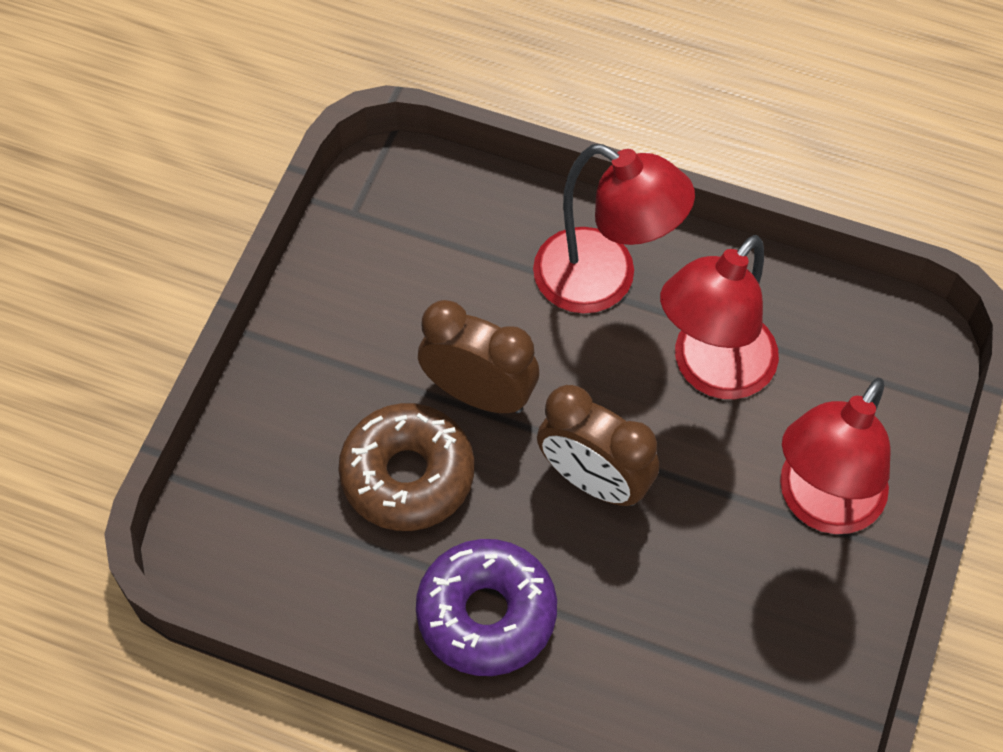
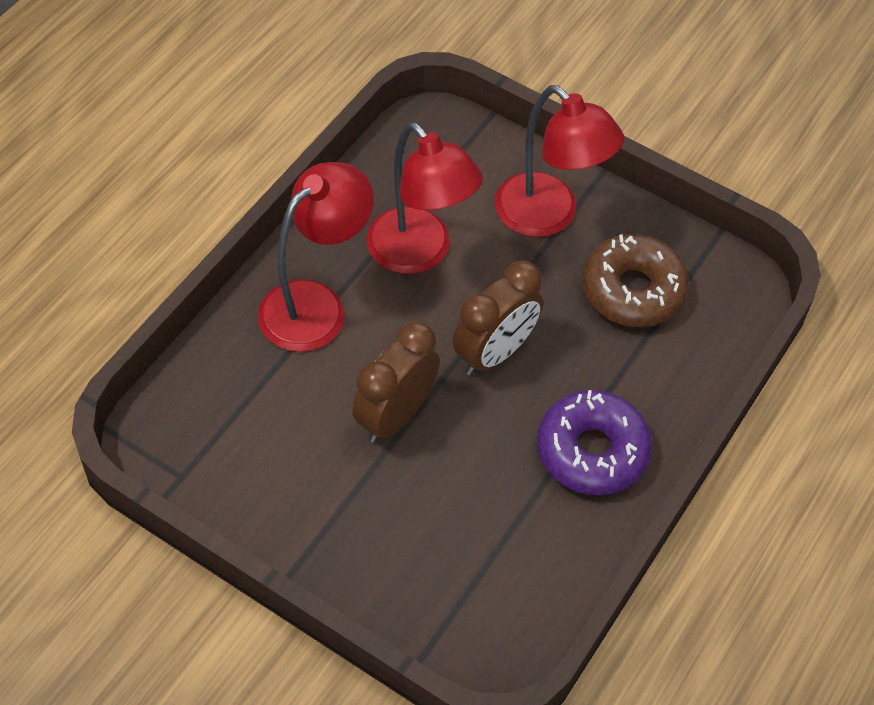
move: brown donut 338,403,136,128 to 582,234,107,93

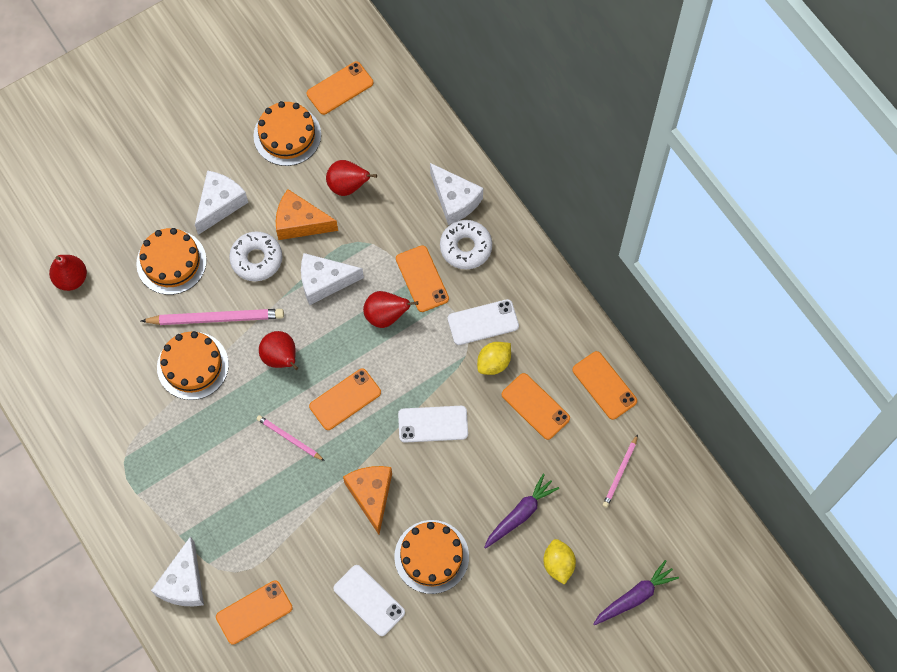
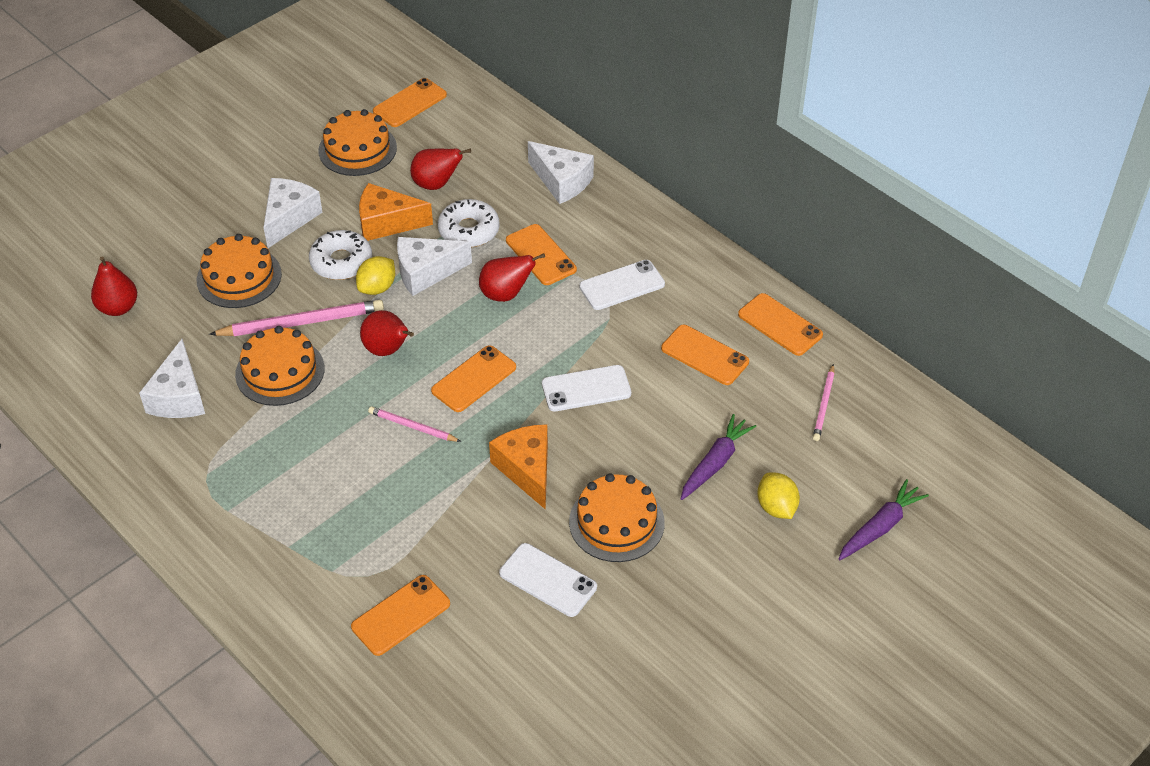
move: white cheese 151,536,53,70 to 139,339,66,79; white donut 440,220,52,49 to 438,199,62,48; yellow lemon 477,342,34,33 to 356,256,39,39

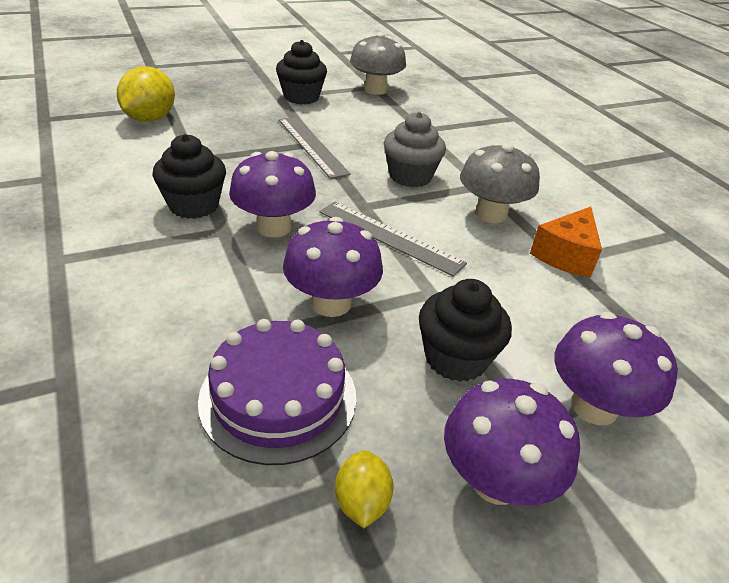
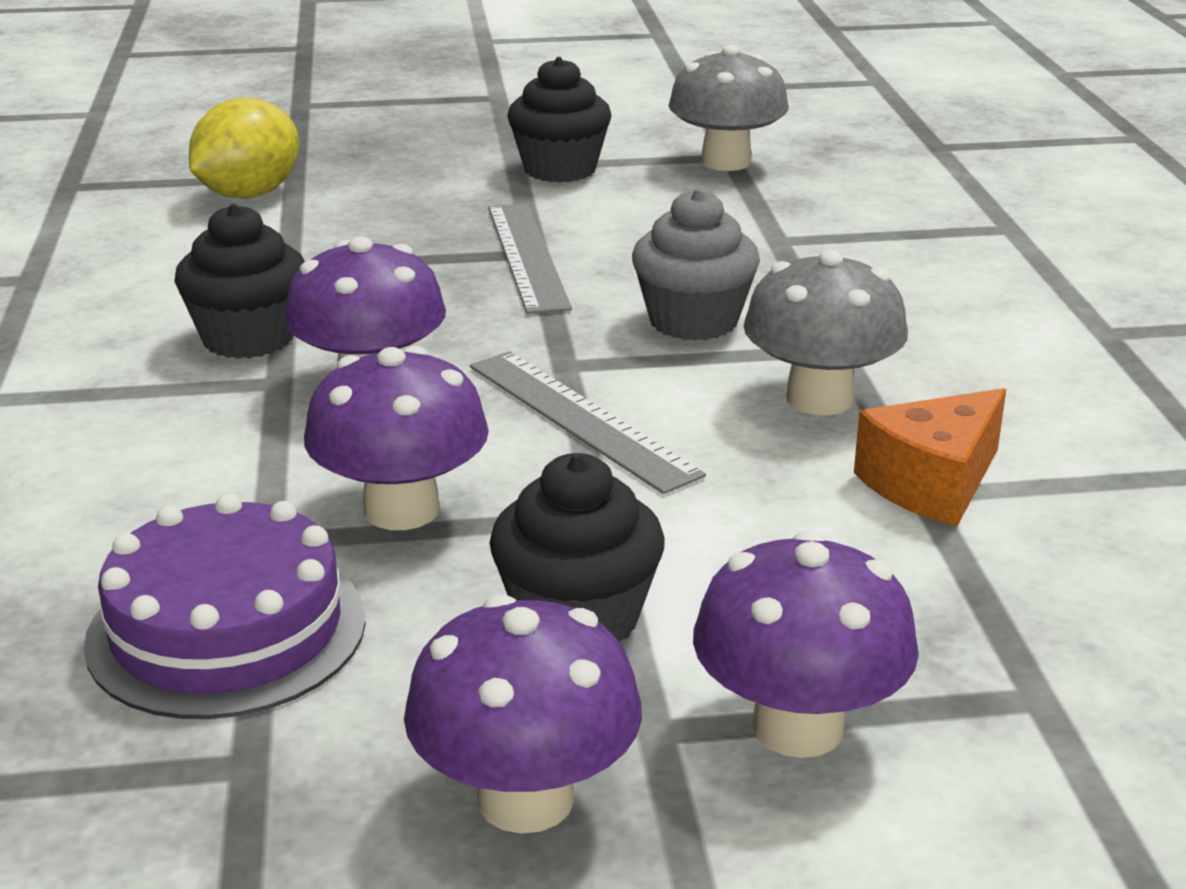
delete: yellow lemon 335,450,59,78

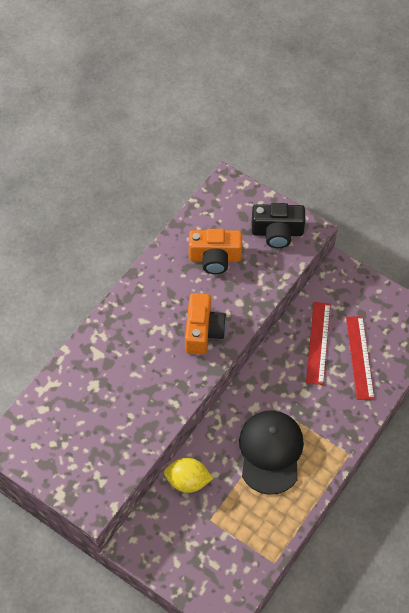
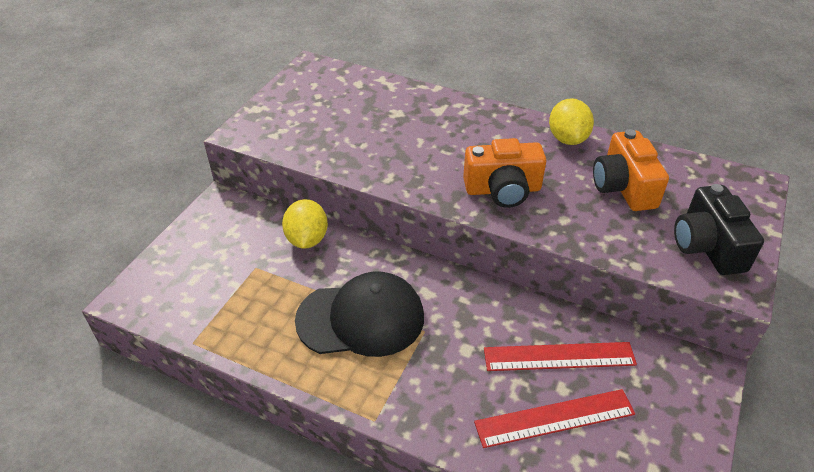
insert: yellow lemon 549,98,45,47

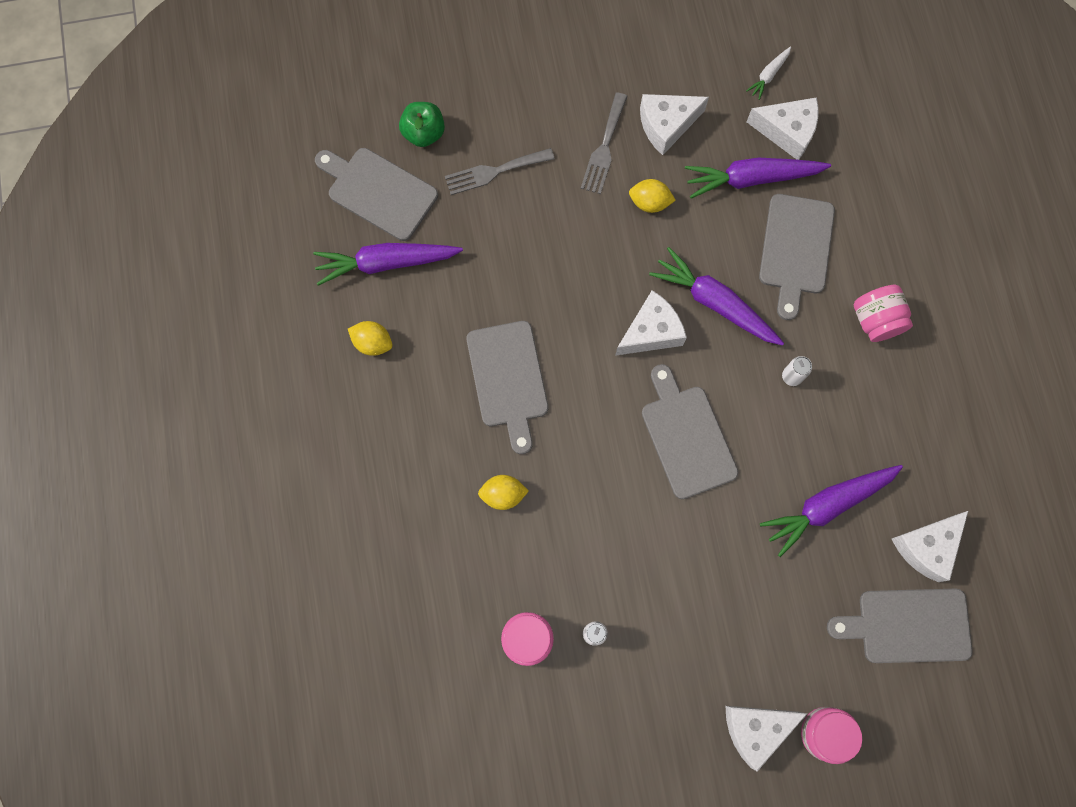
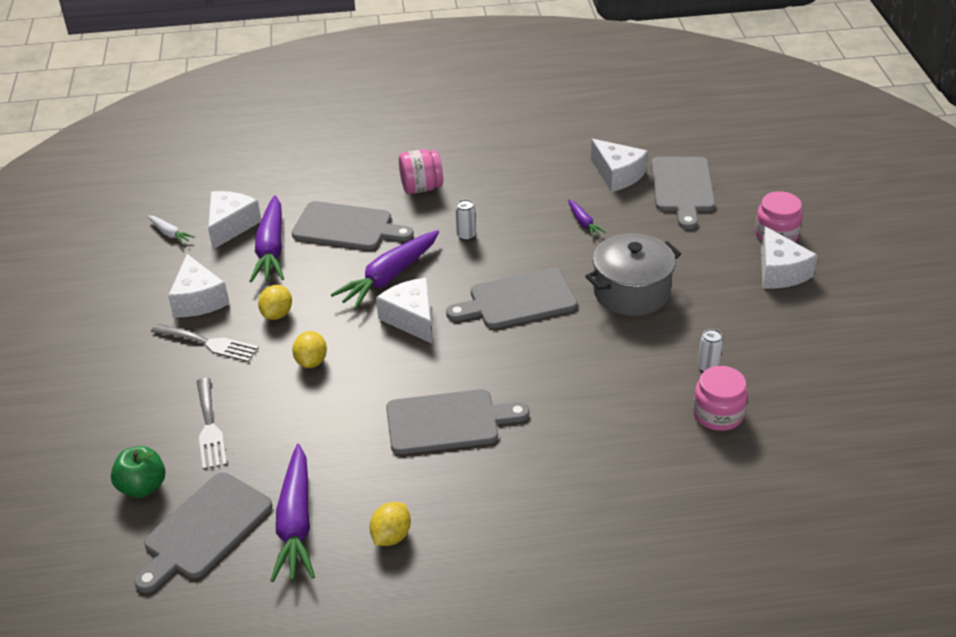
insert: grey pot 585,233,96,83
move: yellow lemon 478,475,51,35 to 292,331,35,37
resize: purple carrot 760,465,143,92 = 568,199,38,38 x0.48

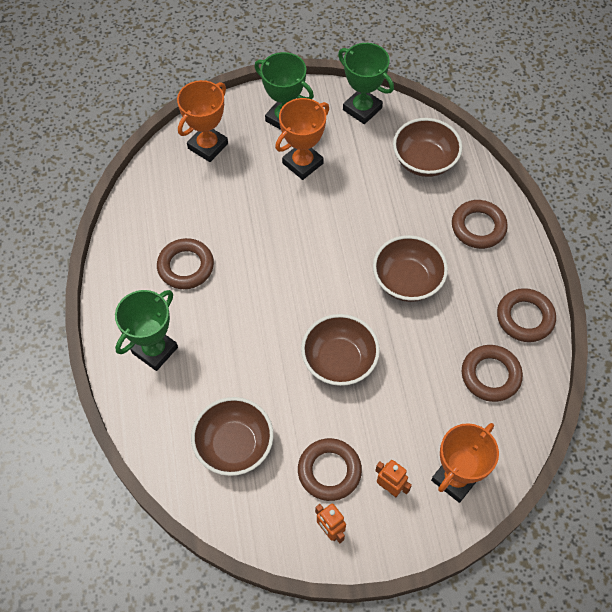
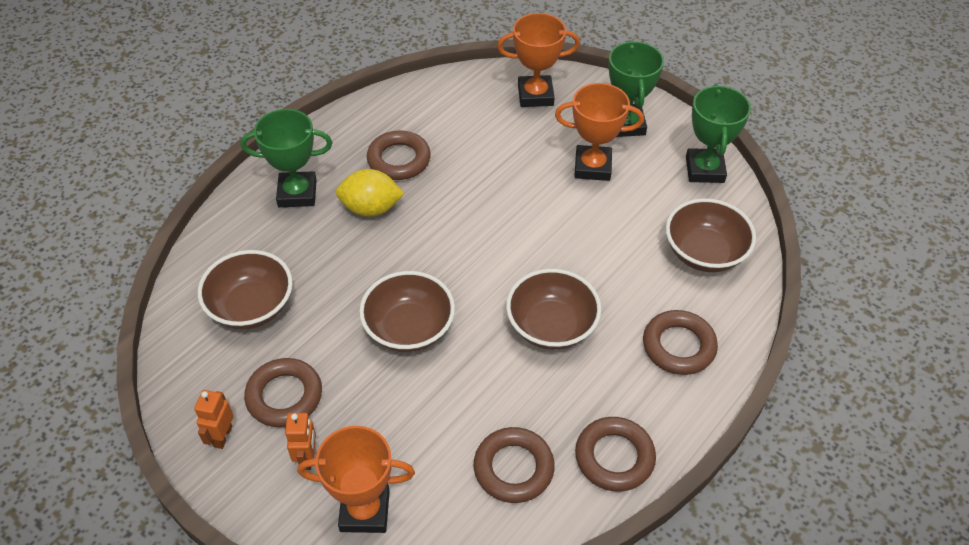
insert: yellow lemon 336,169,69,48

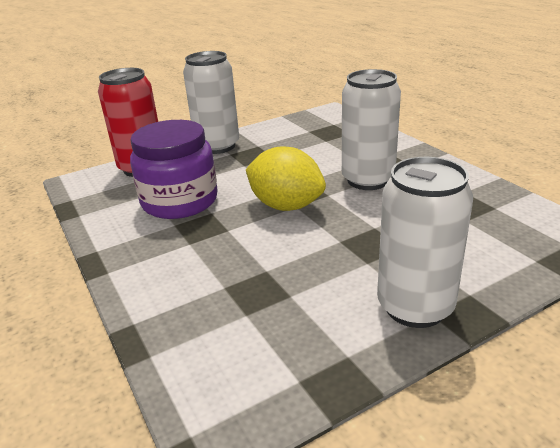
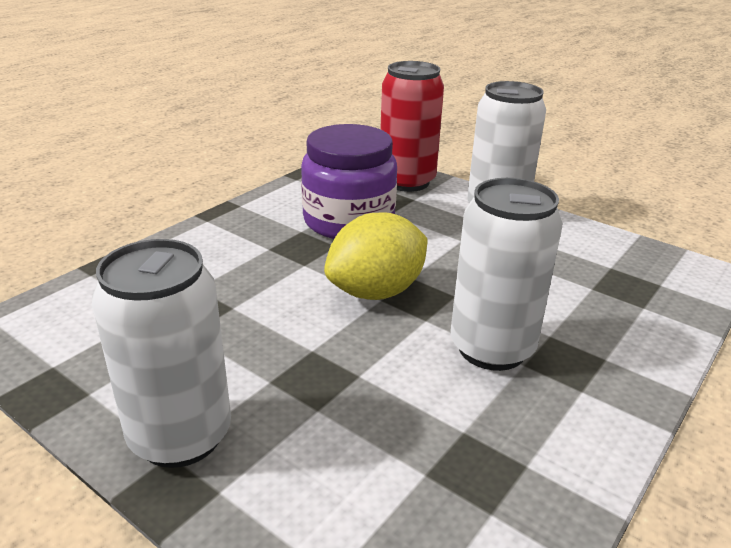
rotate: yellow lemon 246,146,80,65 = 324,212,104,88 45 degrees clockwise

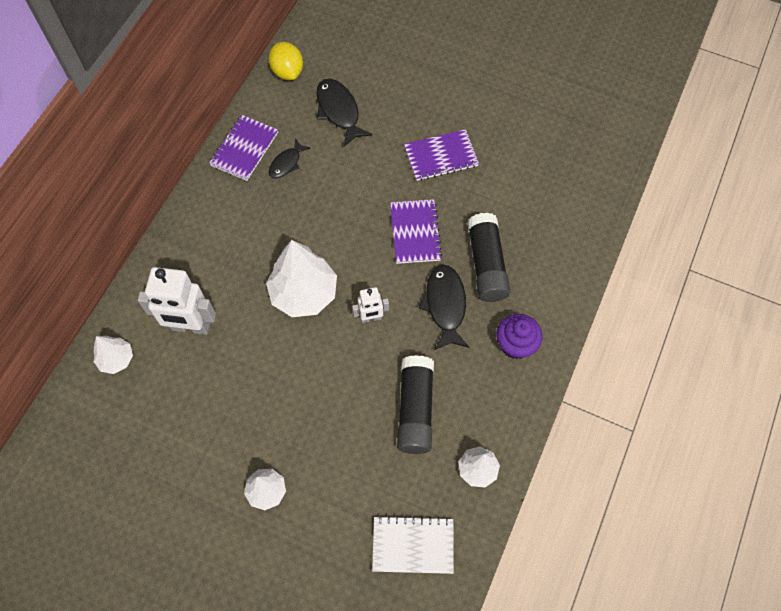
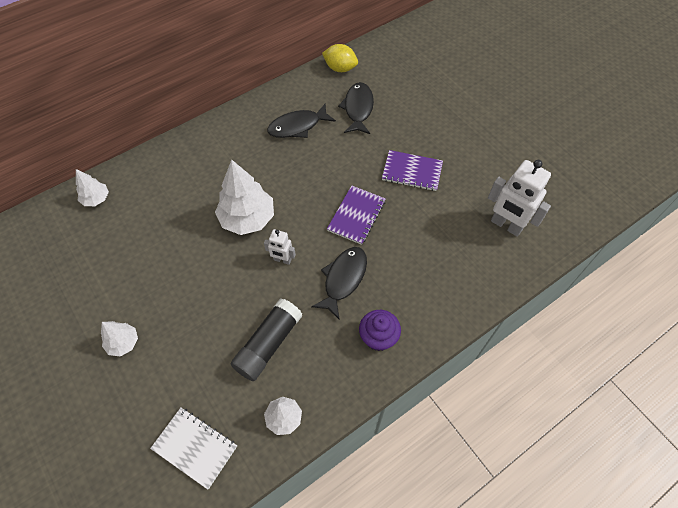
delete: purple notebook 209,115,69,66; black glue stick 467,213,44,89
move: white robot 138,267,78,68 to 488,160,63,77
rotate: yellow lemon 269,42,34,38 = 322,44,36,28 75 degrees counterclockwise
resize: black fish 269,138,41,40 = 267,104,69,34 x1.66

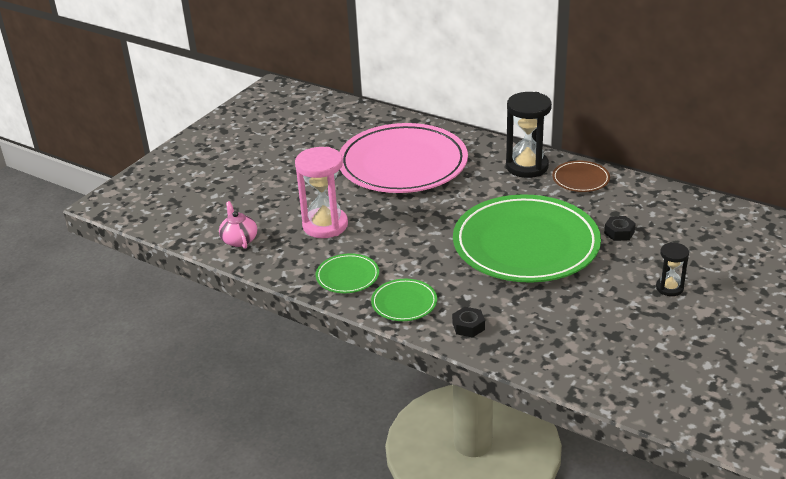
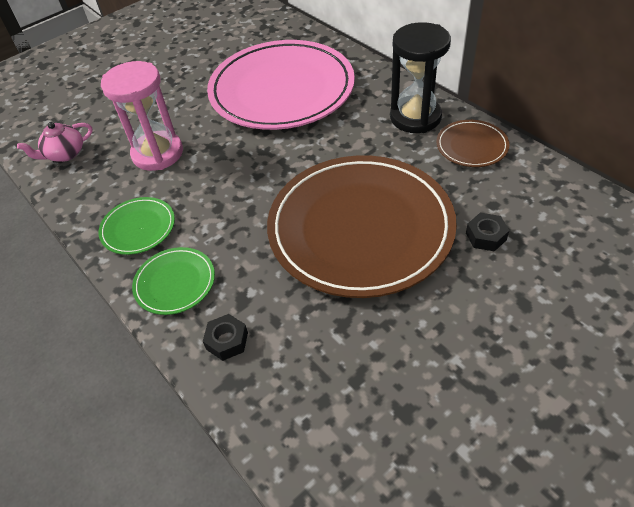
delete: black hourglass 656,242,33,54
recolor: green plate 453,194,148,89 to brown plate 267,155,190,143
rotate: pink teapot 219,201,38,48 = 17,122,76,40 120 degrees counterclockwise

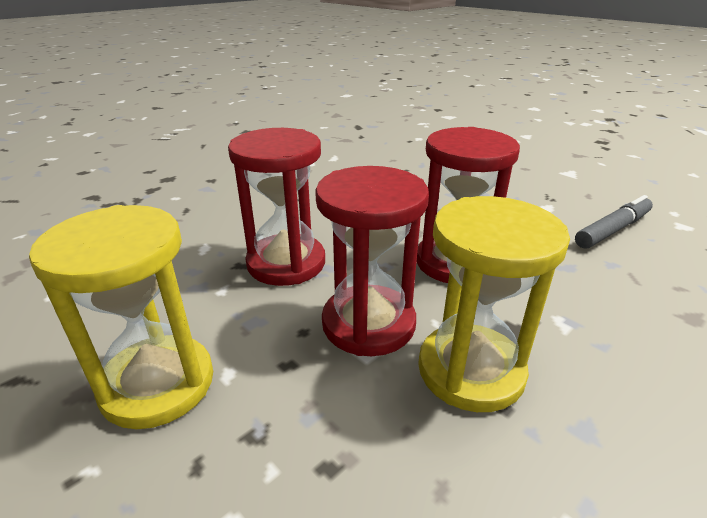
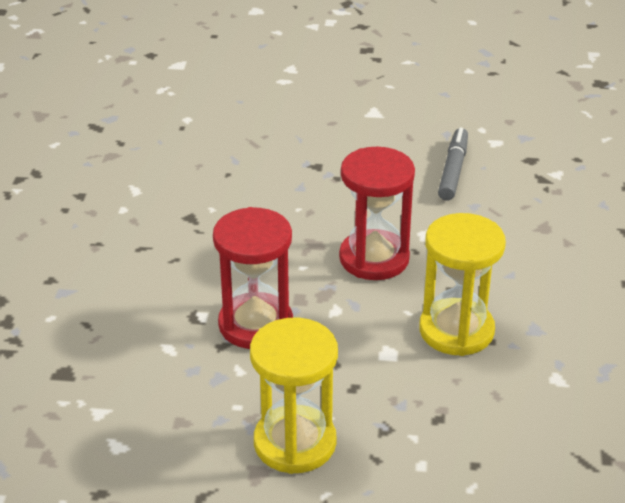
delete: red hourglass 315,166,114,190

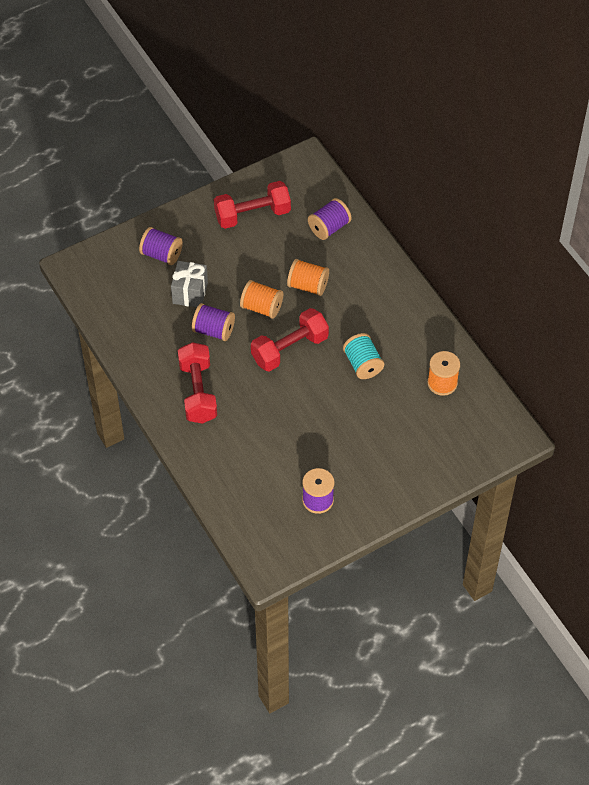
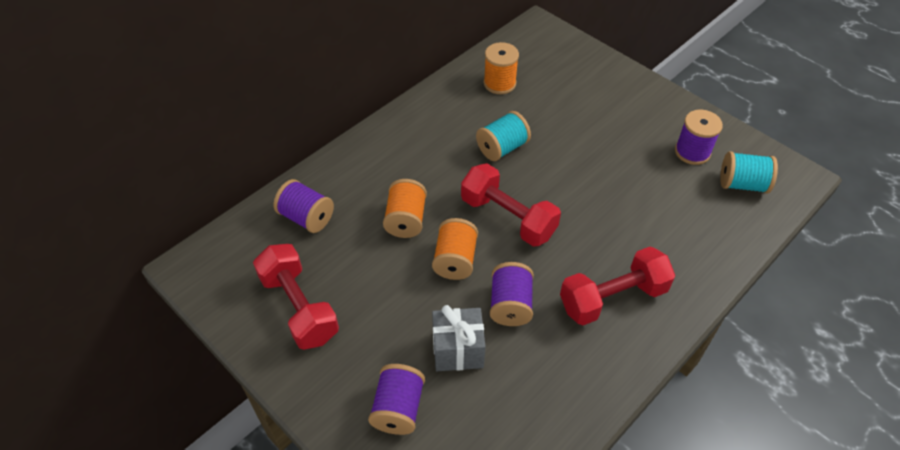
insert: turquoise spool 720,151,58,43

